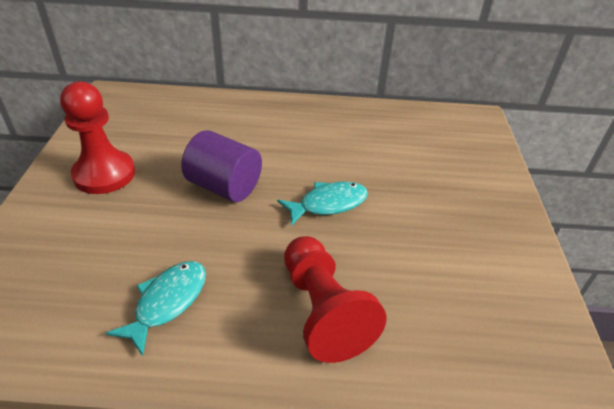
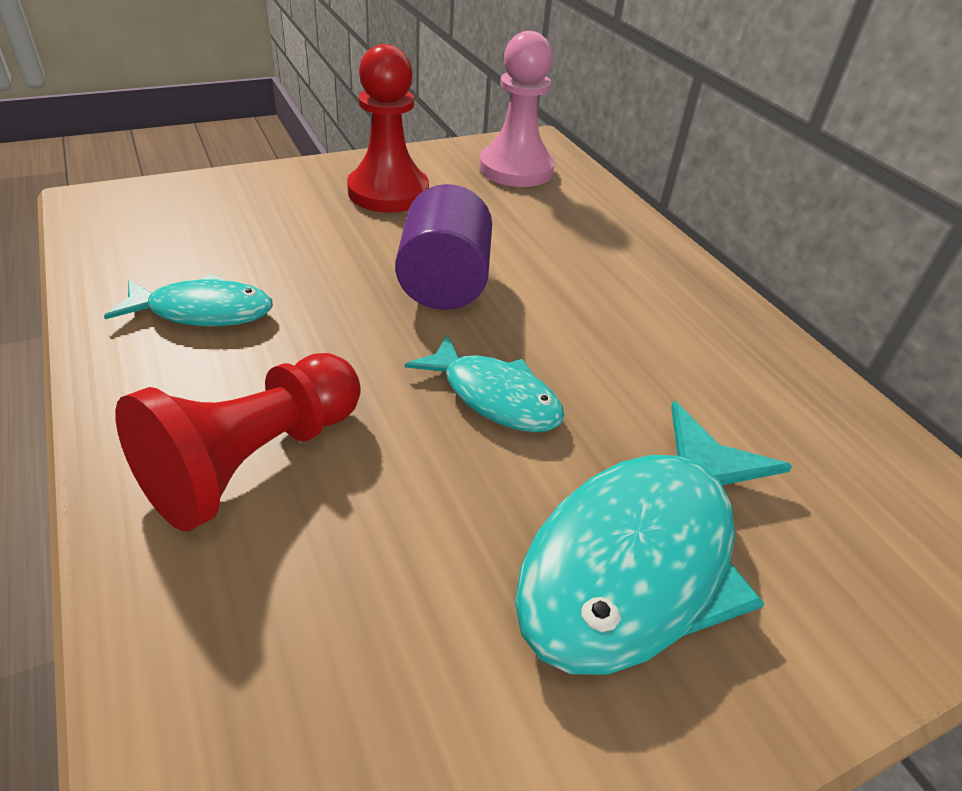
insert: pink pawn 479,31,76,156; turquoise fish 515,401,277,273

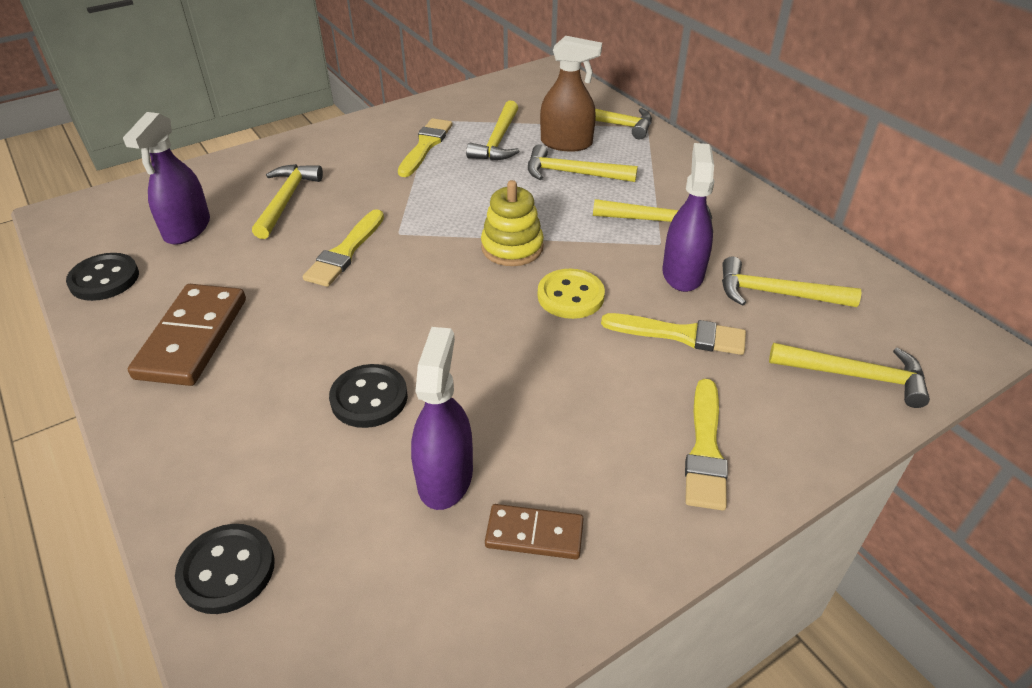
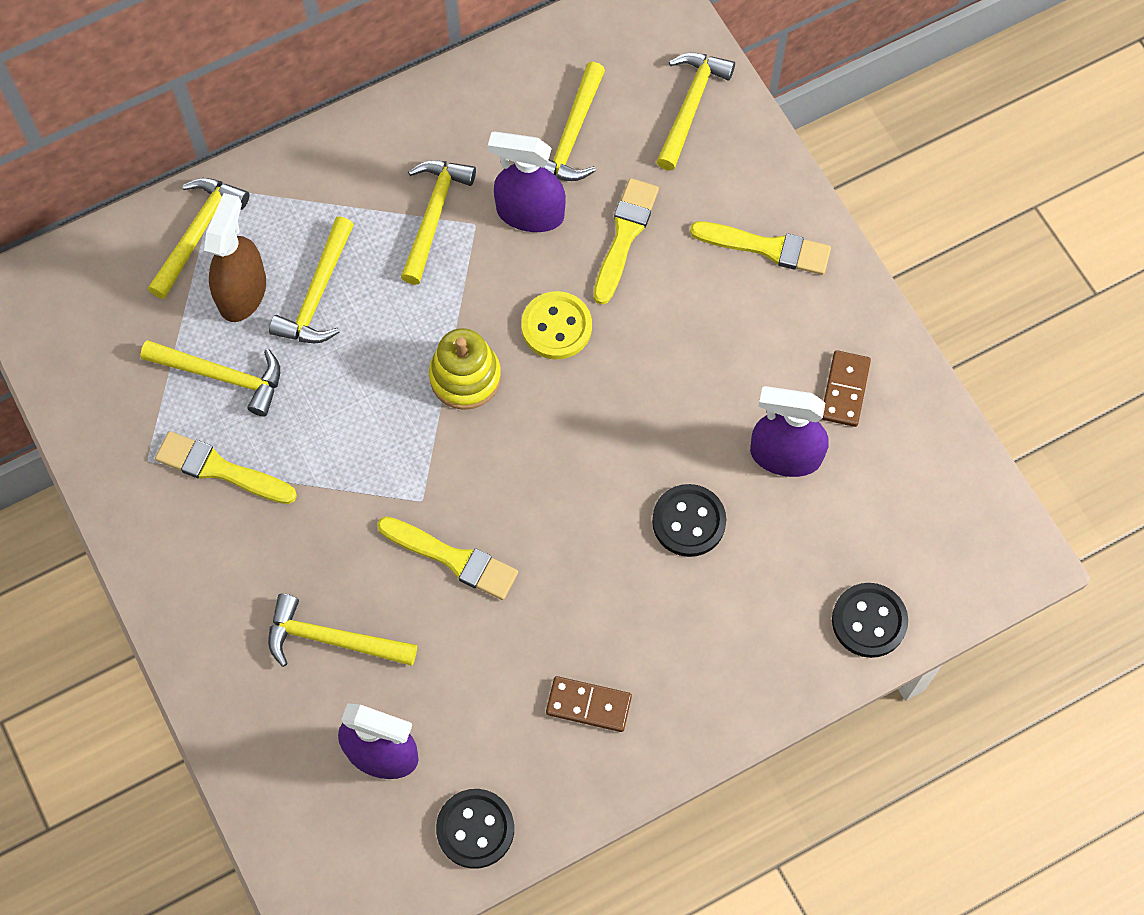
resize: brown domino 128,284,118,102 = 546,676,86,56 x0.57

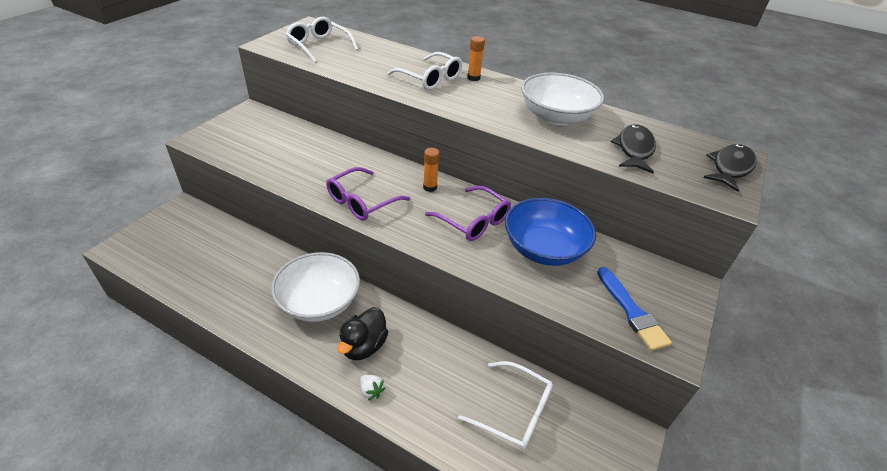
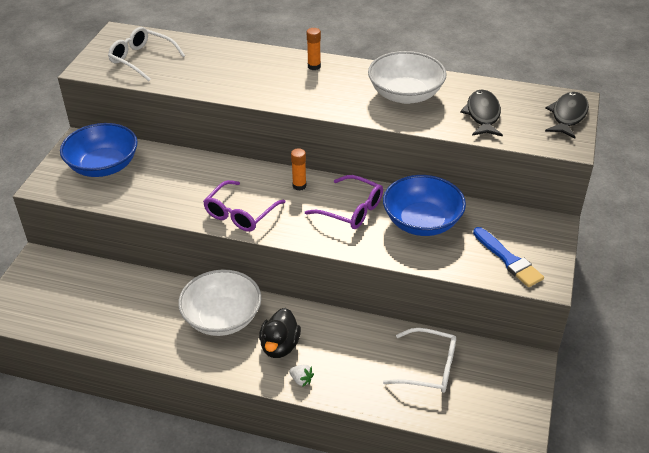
delete: white glasses 387,52,75,38
insert: blue bowl 60,123,78,54

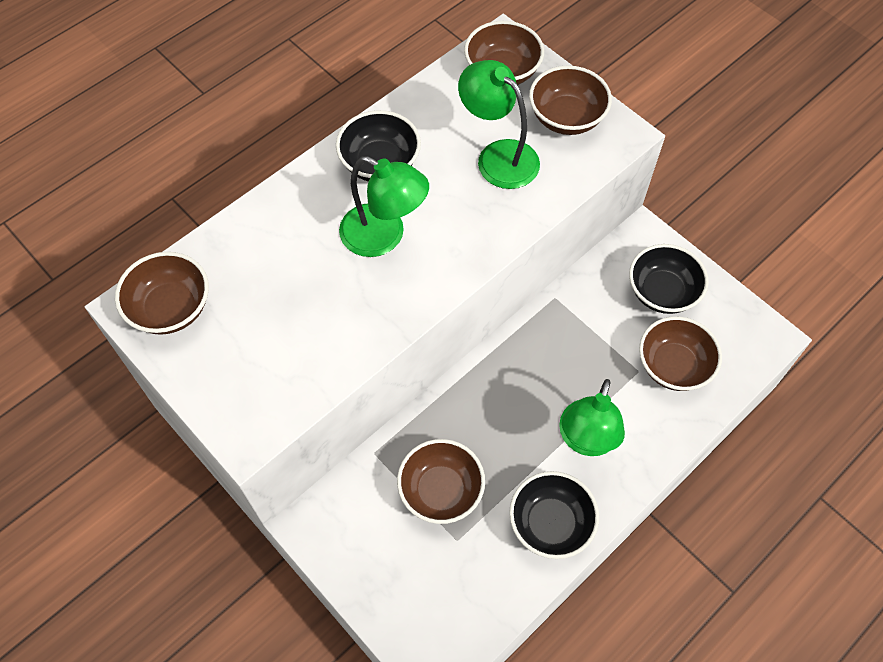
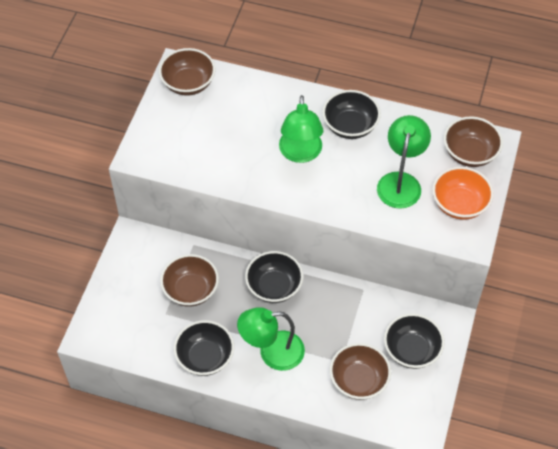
insert: black bowl 245,251,58,52
recolor: brown bowl 529,65,83,70 to orange bowl 432,167,62,53

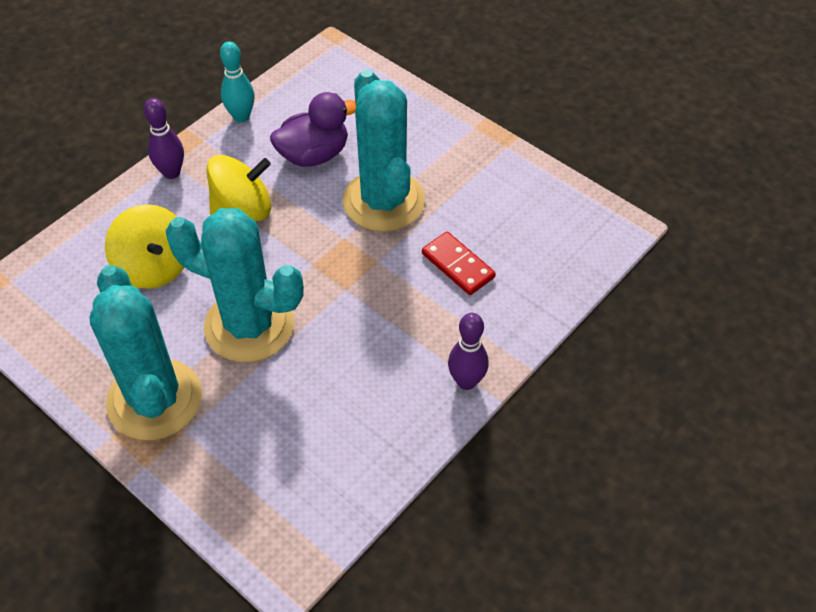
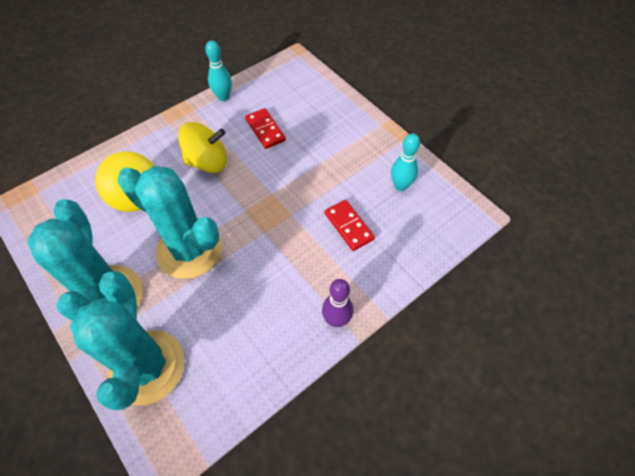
delete: purple bowling pin 144,98,40,81
insert: turquoise bowling pin 391,133,29,58
move: turquoise cactus 342,69,83,163 to 70,271,115,140
replace: purple duck 270,92,86,75 to red domino 245,108,41,41

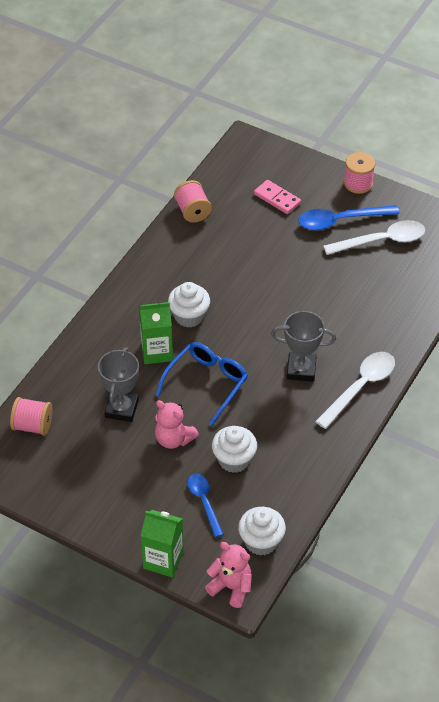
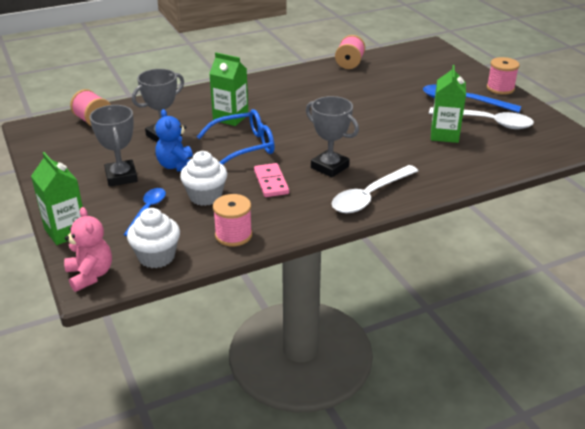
delete: white cupcake 168,282,42,46
insert: grey trophy 90,105,48,82; pink spool 213,194,39,52; green carton 431,65,35,78
move: pink domino 254,180,47,34 to 254,163,35,34
recolor: pink teddy bear 155,400,44,49 to blue teddy bear 155,109,38,63
rotate: white spoon 315,352,80,77 = 332,165,86,48 150 degrees clockwise

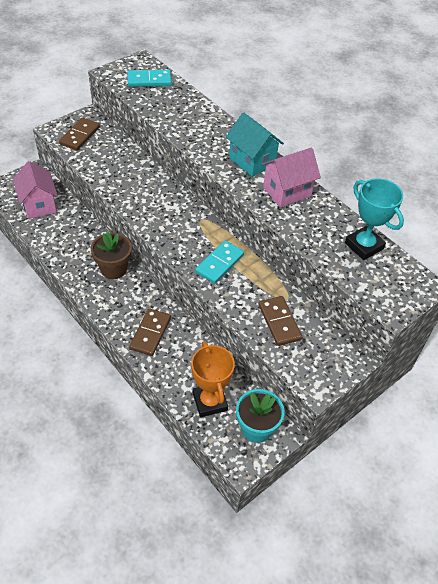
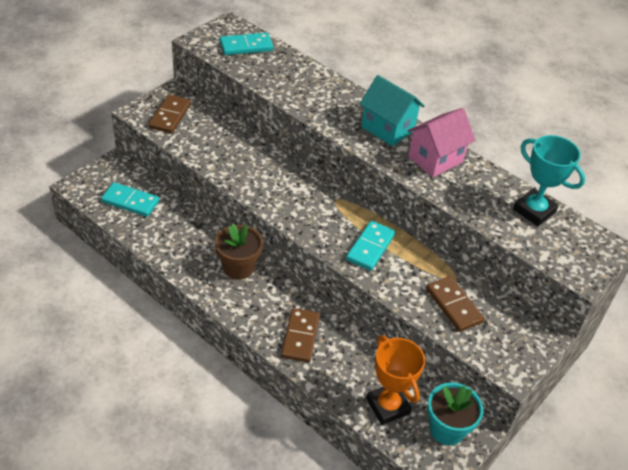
replace: pink house 13,161,45,58 to turquoise domino 101,182,58,35

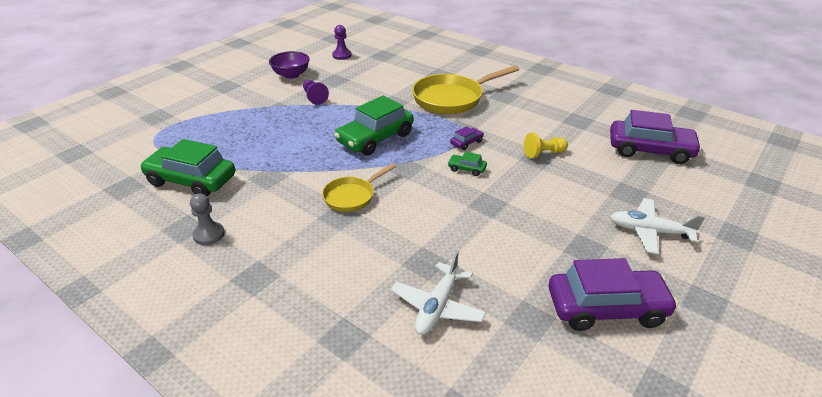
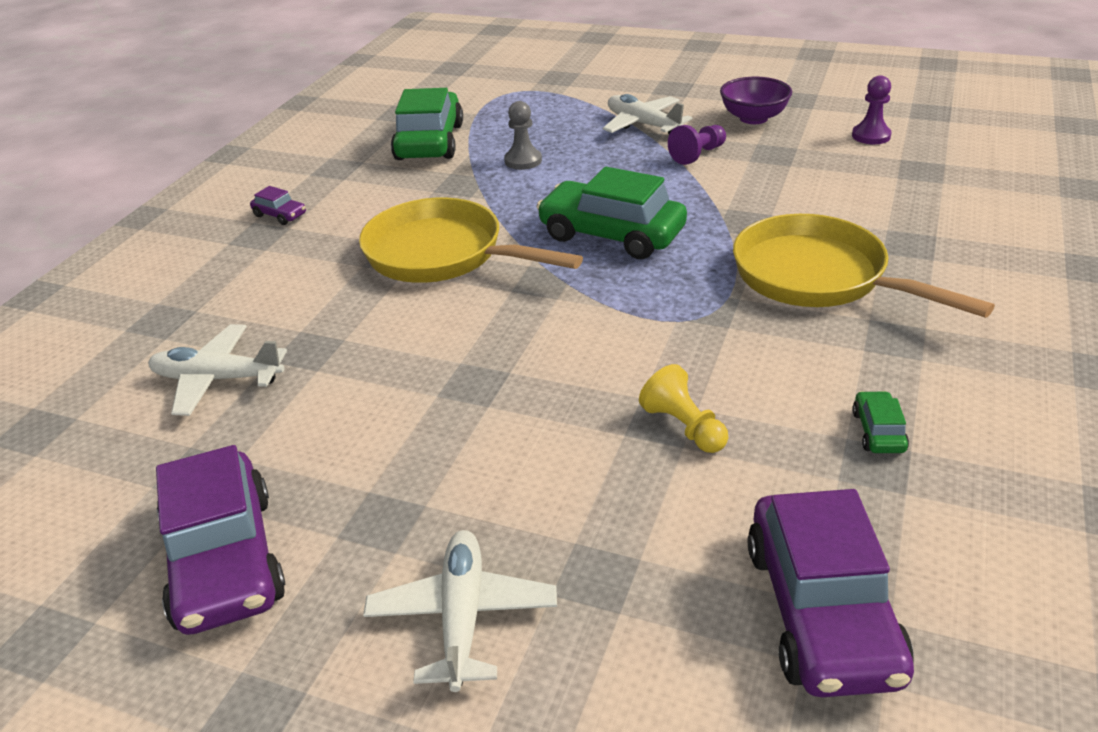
insert: white plane 603,94,89,40
move: grey pawn 190,193,35,52 to 504,101,38,69; green car 447,152,40,24 to 852,391,57,62; purple car 450,126,34,24 to 250,186,56,39
resize: yellow pan 322,163,74,49 = 359,198,224,85 x1.76

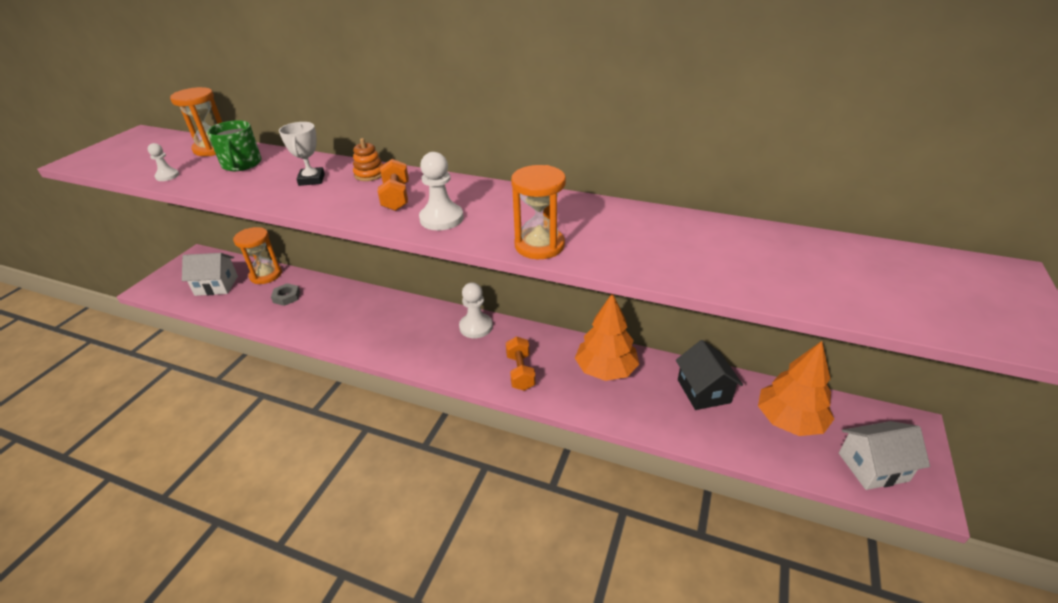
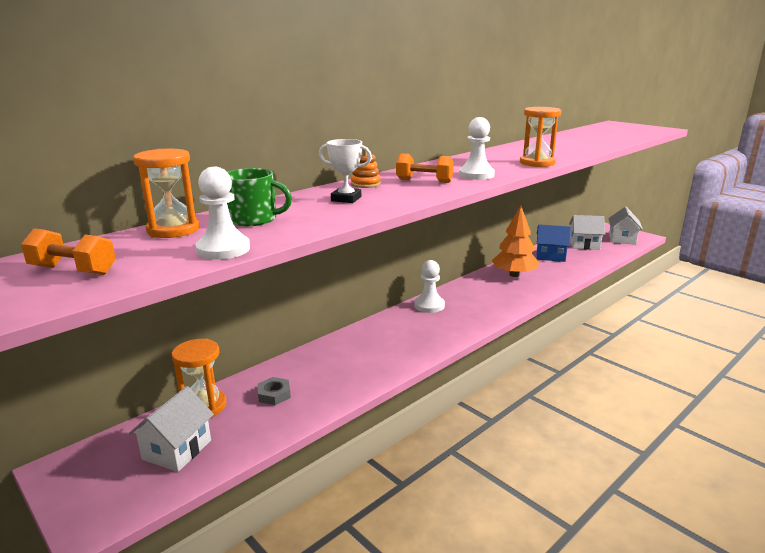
move: orange dumbbell 506,336,30,55 to 21,228,95,47
replace: orange tree 758,341,76,95 to white house 569,215,36,35
recolor: black house 676,340,67,70 to blue house 537,224,34,38
resize: white pawn 147,143,32,38 = 195,167,55,93 x1.75

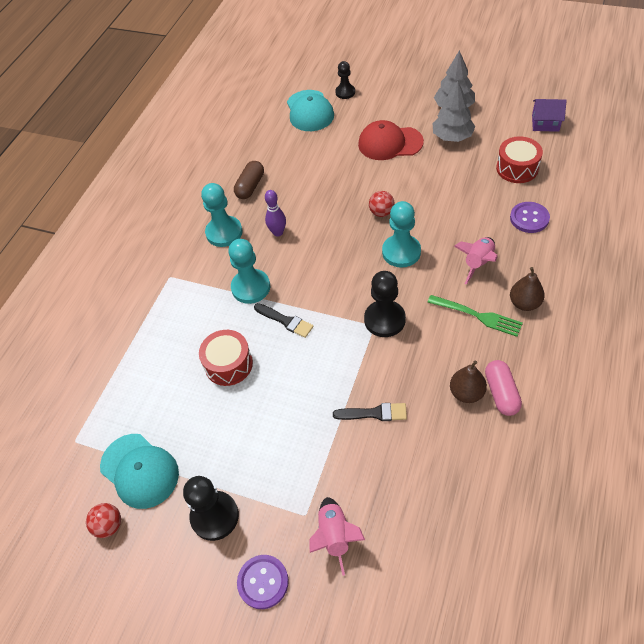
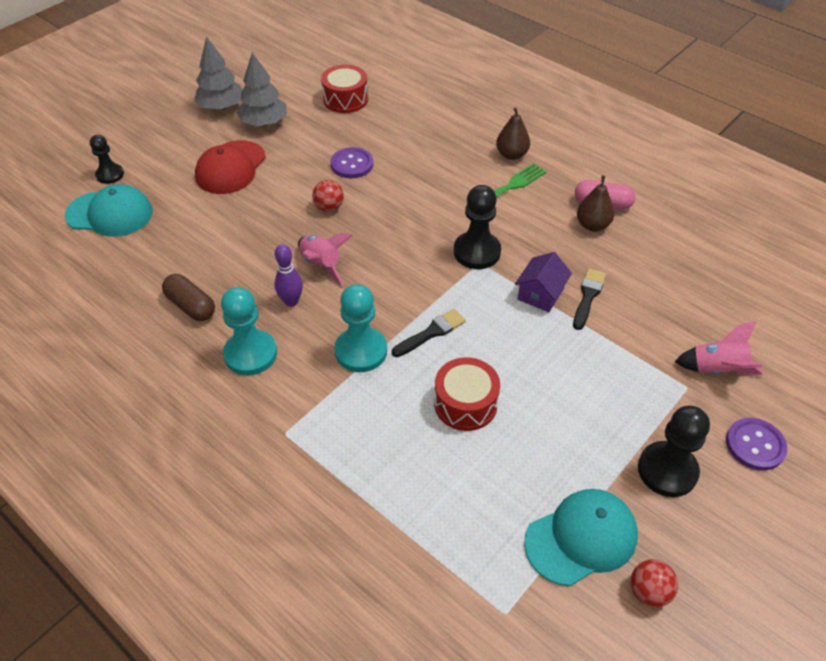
delete: turquoise pawn 382,201,39,67
move: pink rocket 454,237,44,48 to 298,233,54,52; purple button 510,202,40,31 to 331,147,42,31; purple house 532,99,35,33 to 515,252,57,60

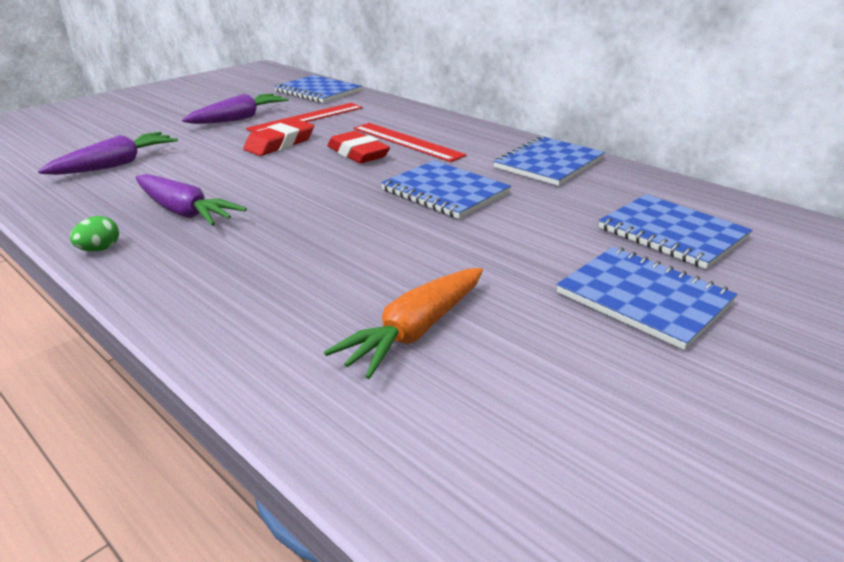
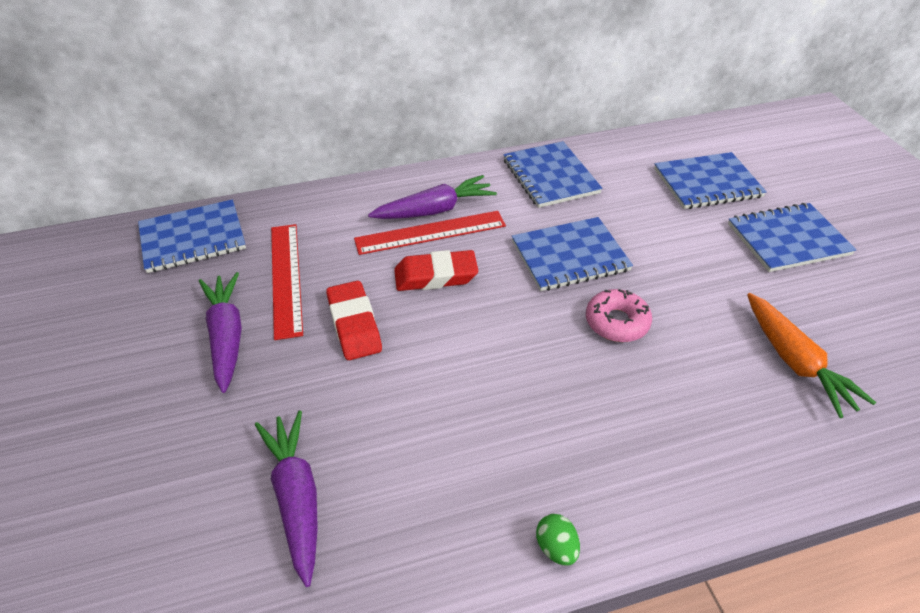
insert: pink donut 586,289,66,53
move: purple carrot 136,174,111,52 to 368,175,129,44

